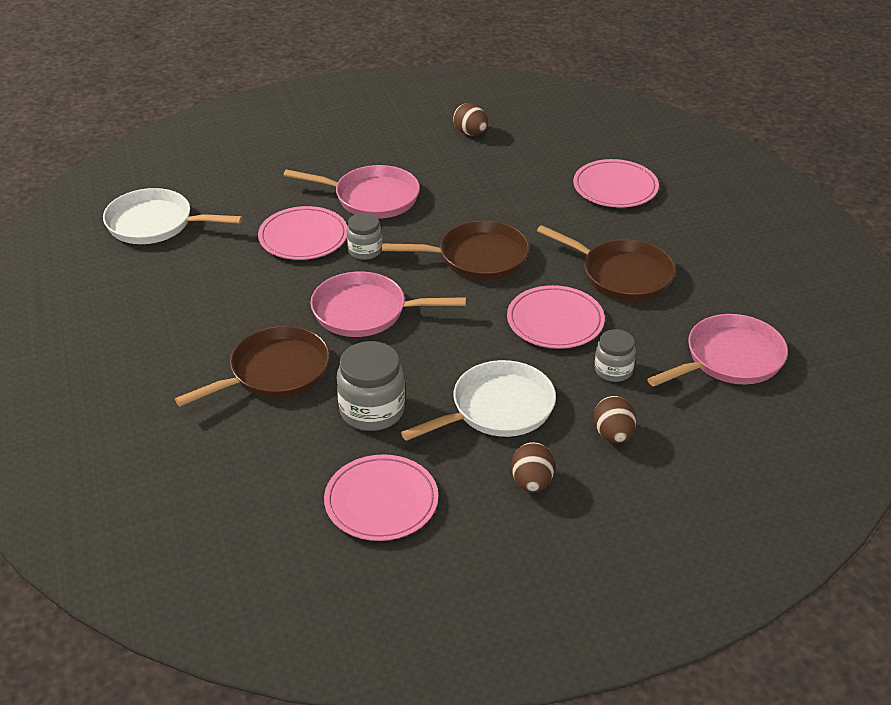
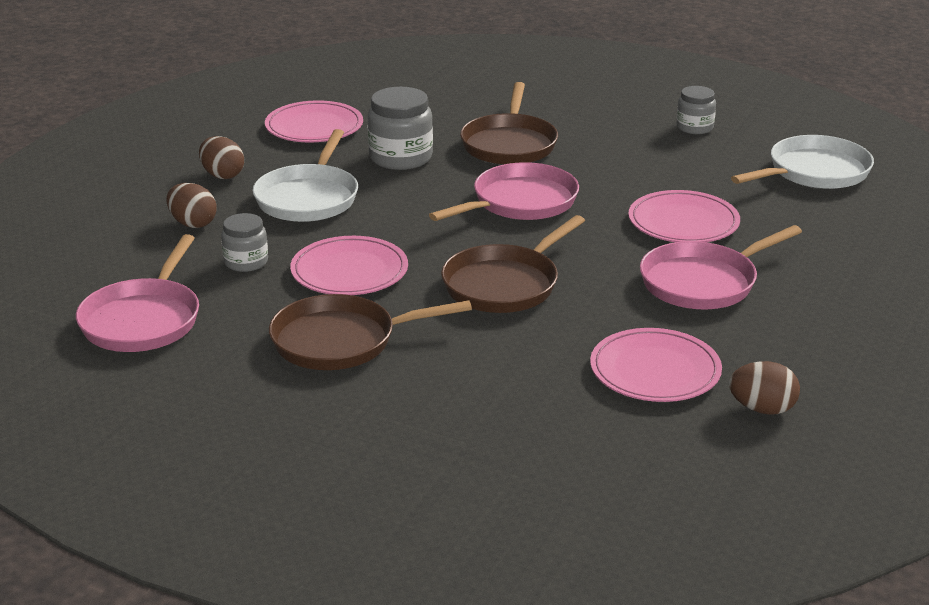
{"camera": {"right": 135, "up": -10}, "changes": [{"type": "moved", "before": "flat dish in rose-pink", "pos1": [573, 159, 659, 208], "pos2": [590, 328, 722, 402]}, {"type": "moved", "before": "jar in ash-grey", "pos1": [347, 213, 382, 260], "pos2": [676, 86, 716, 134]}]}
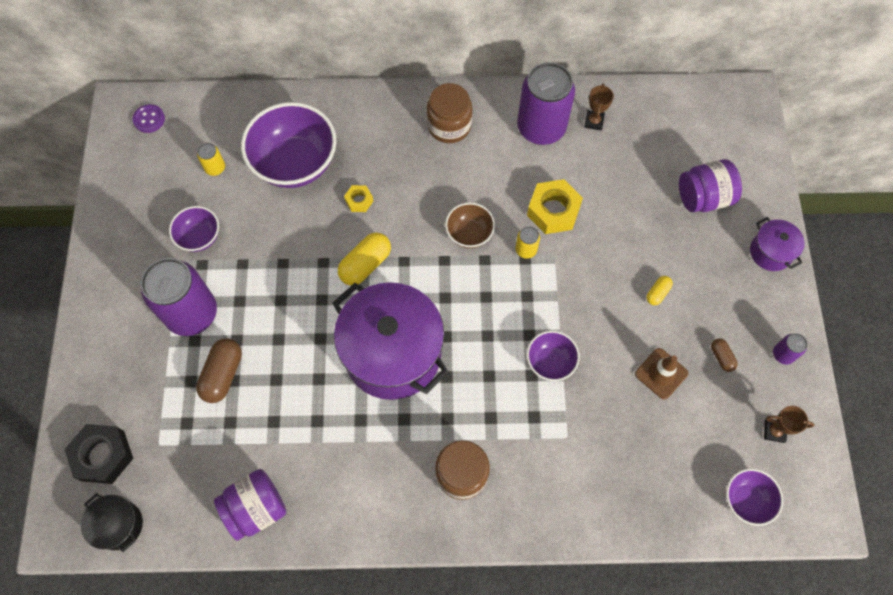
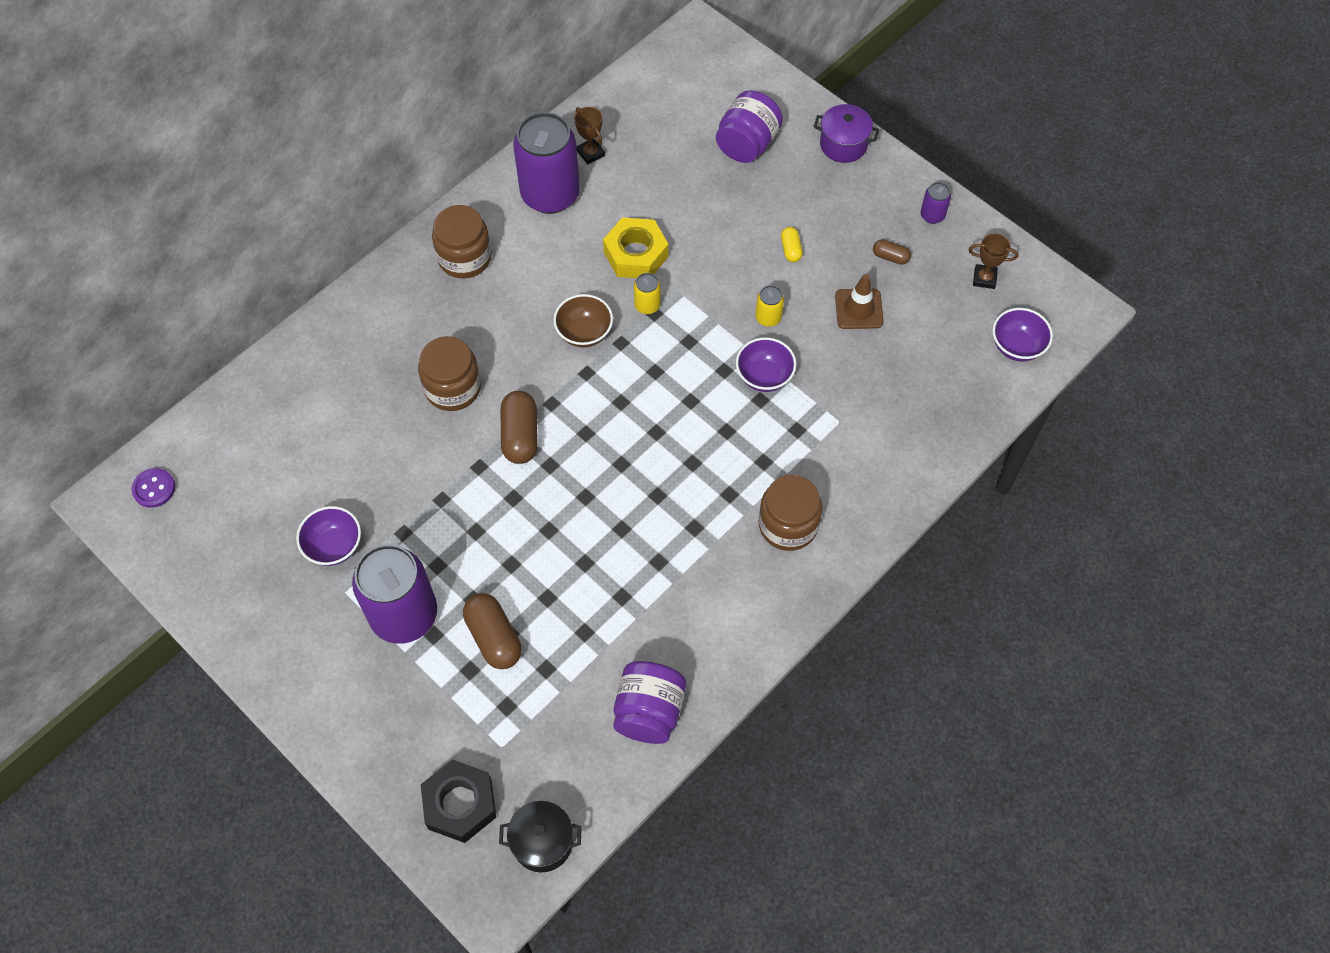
{"camera": {"right": -45, "up": -5}, "changes": [{"type": "removed", "before": "serving bowl in royal purple", "pos1": [241, 102, 337, 188]}, {"type": "moved", "before": "can in golden", "pos1": [197, 143, 225, 176], "pos2": [756, 285, 784, 327]}, {"type": "replaced", "before": "nut in golden", "after": "jar in dark brown", "pos1": [344, 185, 373, 212], "pos2": [418, 336, 481, 411]}, {"type": "recoloured", "before": "pill shape in golden", "after": "pill shape in dark brown", "pos1": [338, 233, 391, 286], "pos2": [501, 391, 538, 464]}, {"type": "removed", "before": "pot in royal purple", "pos1": [333, 282, 449, 400]}, {"type": "turned", "before": "prize cup in dark brown", "pos1": [764, 406, 814, 443], "pos2": [969, 234, 1019, 289], "turn": 45}]}
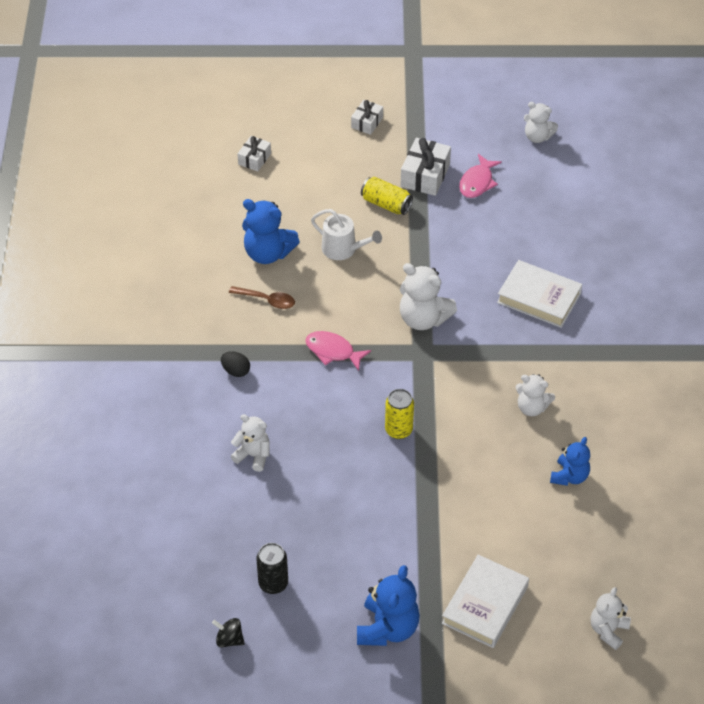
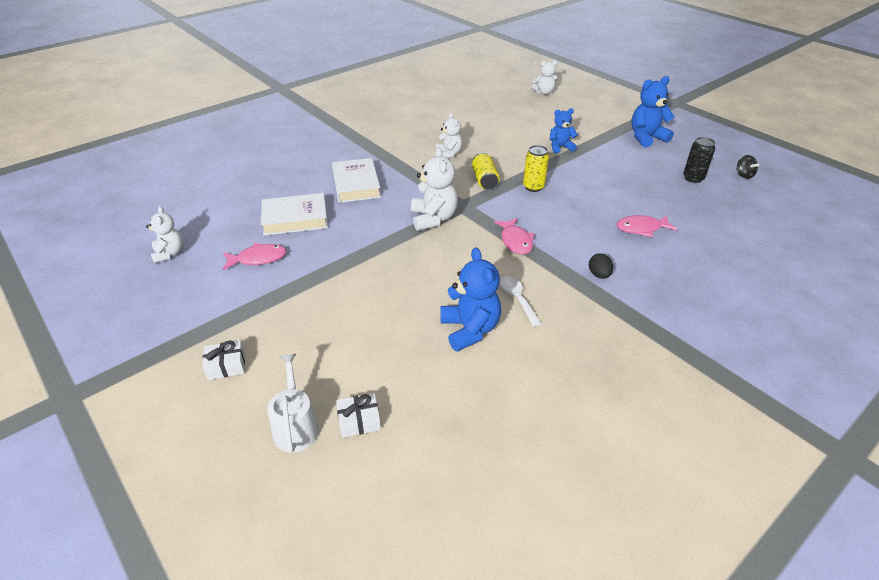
{"camera": {"right": -130, "up": -10}, "changes": [{"type": "removed", "before": "gift in snow-white", "pos1": [400, 138, 451, 196]}, {"type": "moved", "before": "can in golden", "pos1": [361, 177, 413, 215], "pos2": [472, 153, 500, 189]}, {"type": "moved", "before": "sprinkling can in snow-white", "pos1": [311, 209, 382, 260], "pos2": [267, 354, 319, 453]}, {"type": "recoloured", "before": "teaspoon in dark brown", "after": "teaspoon in snow-white", "pos1": [229, 286, 295, 309], "pos2": [500, 276, 542, 327]}, {"type": "replaced", "before": "teddy bear in snow-white", "after": "fish figure in rose-pink", "pos1": [231, 414, 270, 472], "pos2": [616, 215, 678, 237]}, {"type": "moved", "before": "teddy bear in blue", "pos1": [550, 437, 590, 486], "pos2": [550, 108, 578, 154]}, {"type": "moved", "before": "hardcover in snow-white", "pos1": [442, 555, 529, 648], "pos2": [261, 193, 328, 236]}]}
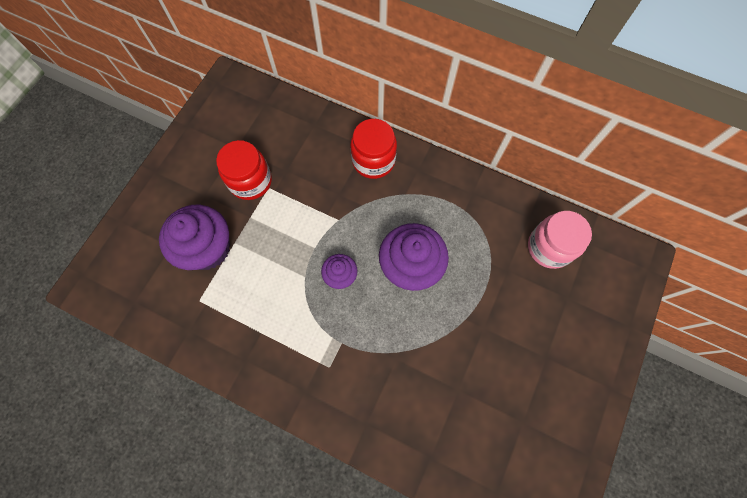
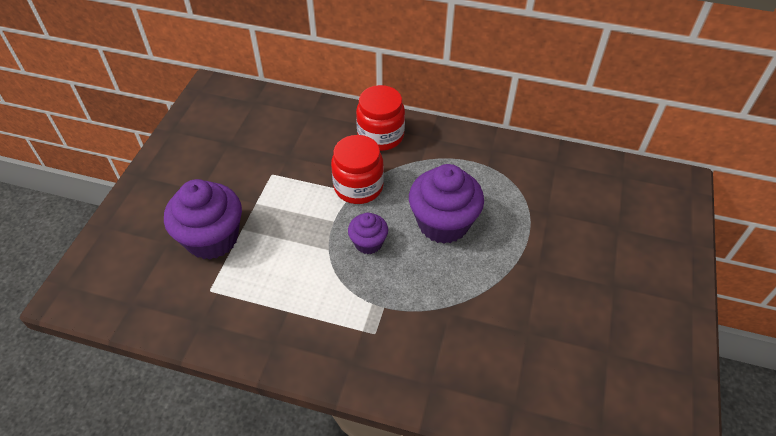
{"camera": {"right": -10, "up": -20}, "changes": [{"type": "moved", "before": "jar in red", "pos1": [216, 140, 272, 200], "pos2": [331, 135, 384, 204]}, {"type": "removed", "before": "jar in rose-pink", "pos1": [528, 211, 592, 269]}]}
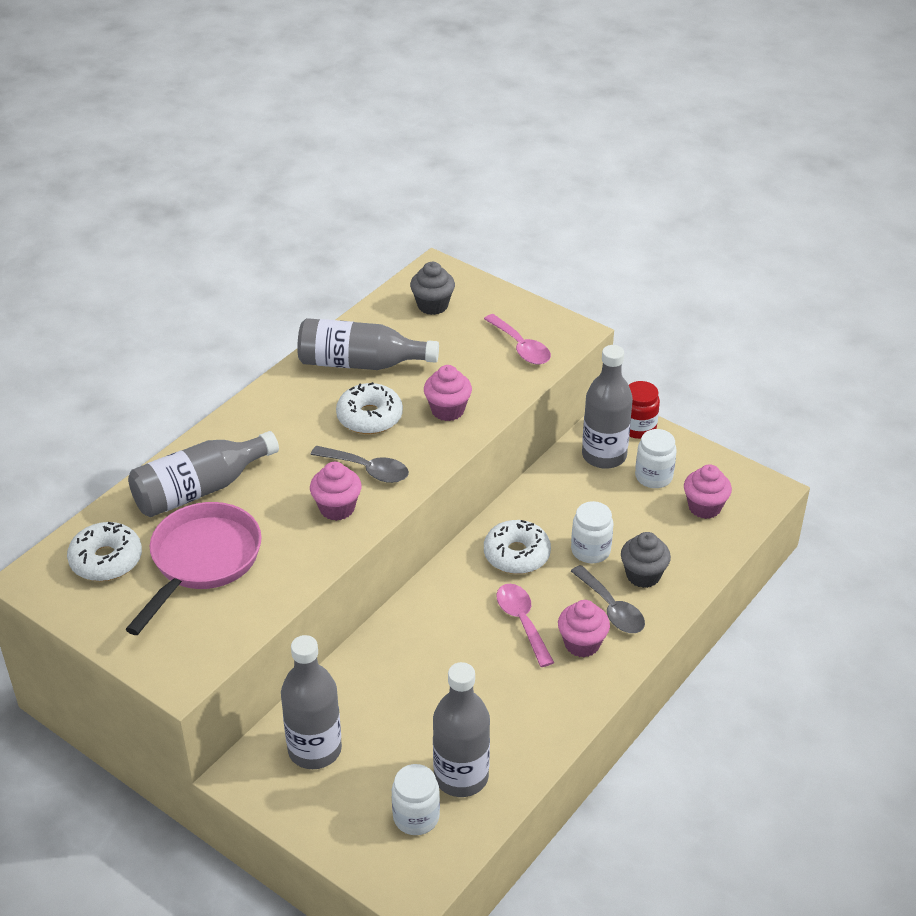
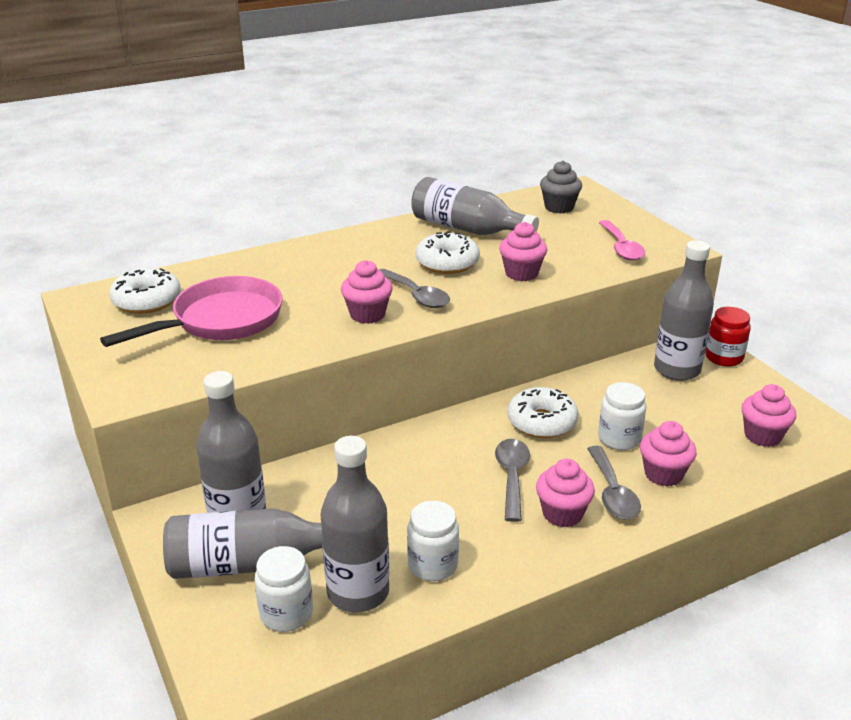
{"camera": {"right": 25, "up": -10}, "changes": [{"type": "moved", "before": "jar in snow-white", "pos1": [635, 429, 677, 488], "pos2": [407, 501, 459, 581]}, {"type": "moved", "before": "flask in ash-grey", "pos1": [128, 431, 279, 517], "pos2": [163, 508, 323, 579]}, {"type": "recoloured", "before": "fairy cake in ash-grey", "after": "fairy cake in rose-pink", "pos1": [621, 532, 671, 588], "pos2": [640, 421, 697, 486]}, {"type": "recoloured", "before": "teaspoon in rose-pink", "after": "teaspoon in ash-grey", "pos1": [496, 584, 554, 667], "pos2": [495, 439, 530, 522]}]}
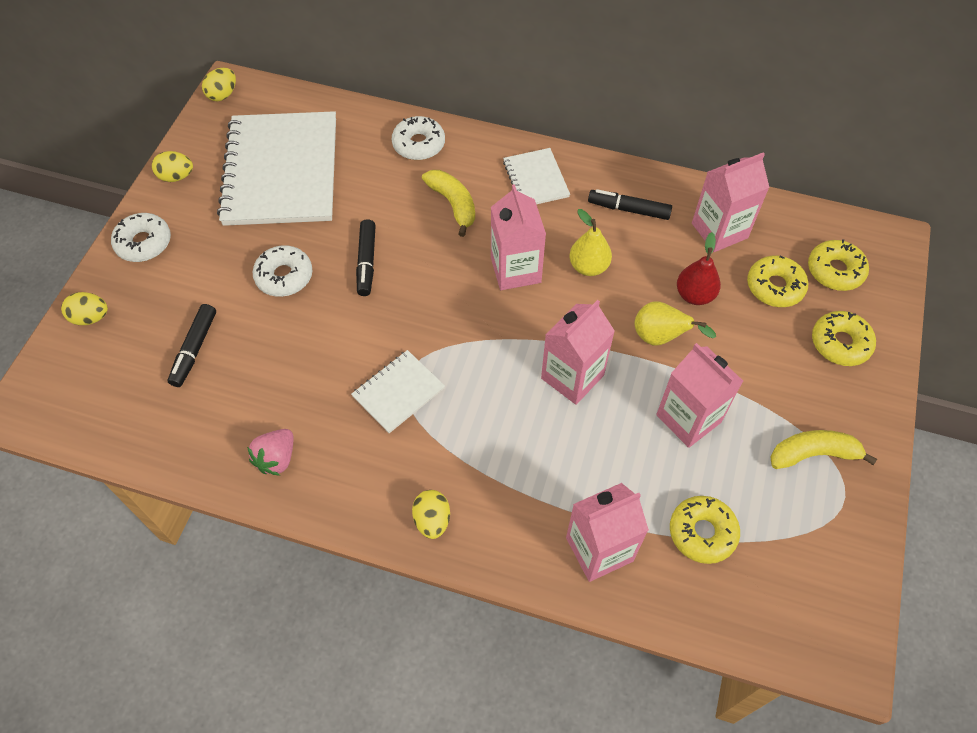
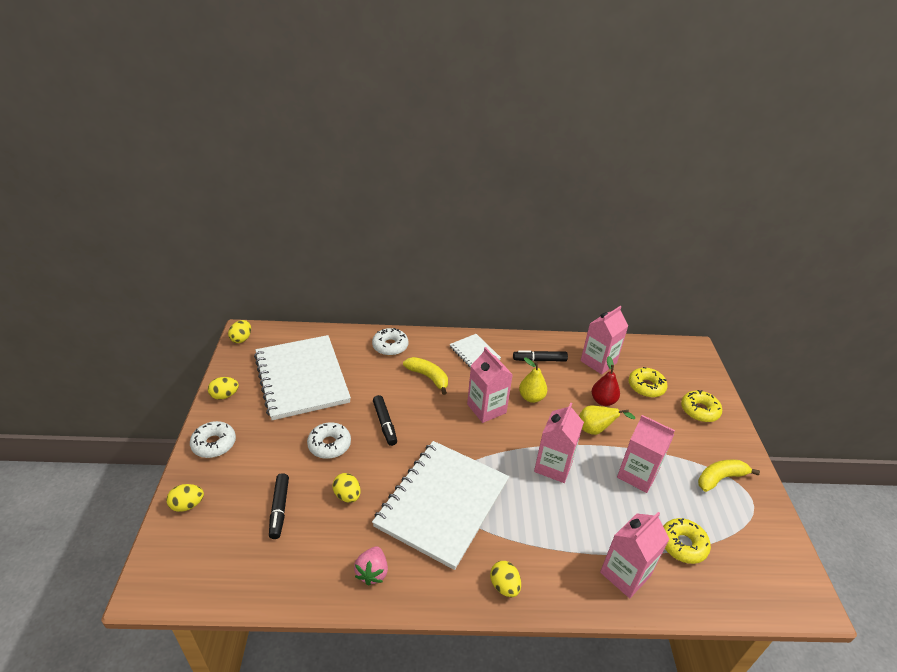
{"camera": {"right": -20, "up": -20}, "changes": [{"type": "removed", "before": "doughnut in golden", "pos1": [808, 239, 869, 291]}, {"type": "resized", "before": "exercise book in snow-white", "pos1": [351, 350, 445, 433], "pos2": [372, 441, 509, 570], "scale": 2.15}, {"type": "added", "after": "toy egg in golden", "pos2": [333, 473, 361, 503]}]}
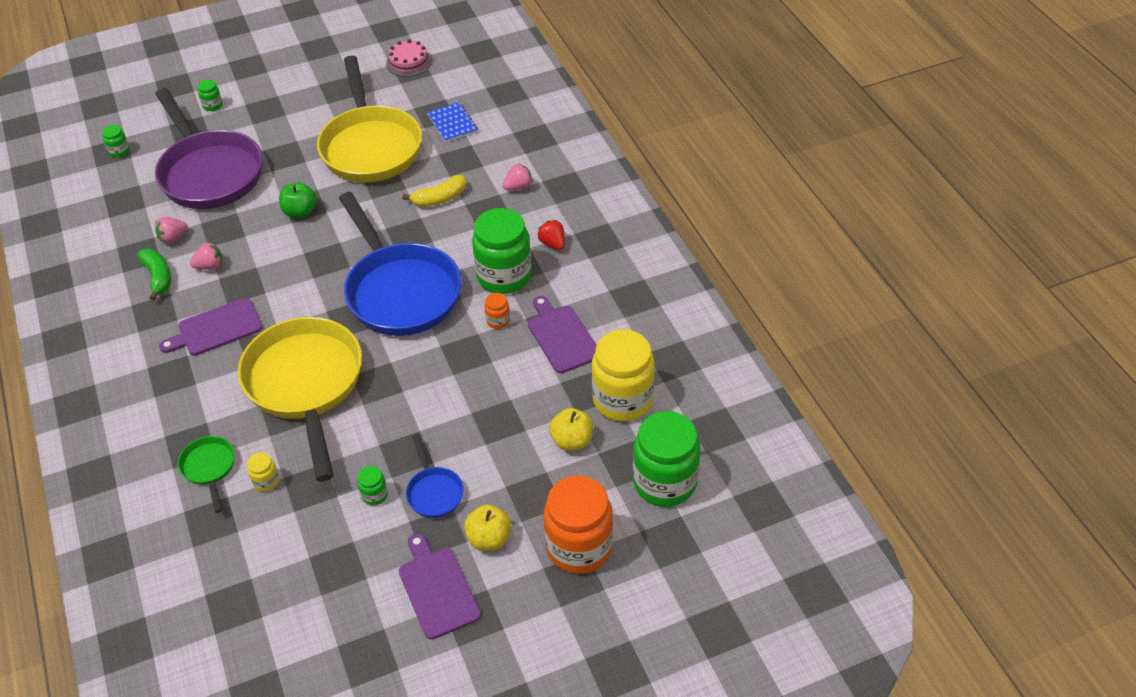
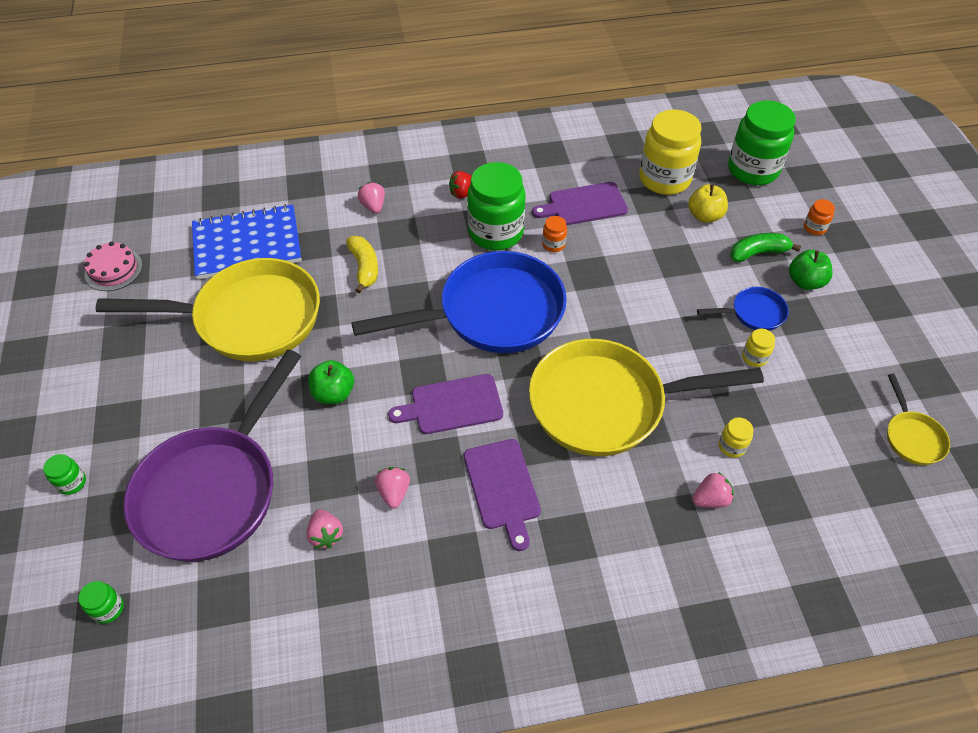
{"camera": {"right": -80, "up": 5}, "changes": [{"type": "turned", "before": "skillet in royal purple", "pos1": [155, 88, 263, 209], "pos2": [123, 349, 301, 562], "turn": 135}, {"type": "resized", "before": "exercise book in blue", "pos1": [427, 102, 478, 142], "pos2": [192, 204, 302, 279], "scale": 1.86}, {"type": "moved", "before": "toy banana in emerald", "pos1": [137, 249, 171, 300], "pos2": [730, 233, 801, 262]}, {"type": "replaced", "before": "skillet in emerald", "after": "toy strawberry in rose-pink", "pos1": [178, 436, 235, 513], "pos2": [692, 472, 734, 508]}, {"type": "recoloured", "before": "jar in emerald", "after": "jar in golden", "pos1": [357, 466, 388, 505], "pos2": [742, 329, 775, 367]}, {"type": "resized", "before": "jar in bright orange", "pos1": [544, 476, 613, 574], "pos2": [804, 199, 835, 235], "scale": 0.42}, {"type": "recoloured", "before": "apple in golden", "after": "apple in emerald", "pos1": [464, 505, 511, 550], "pos2": [789, 250, 832, 290]}, {"type": "moved", "before": "chopping board in royal purple", "pos1": [399, 533, 481, 640], "pos2": [388, 374, 503, 434]}, {"type": "added", "after": "skillet in golden", "pos2": [887, 374, 950, 465]}]}
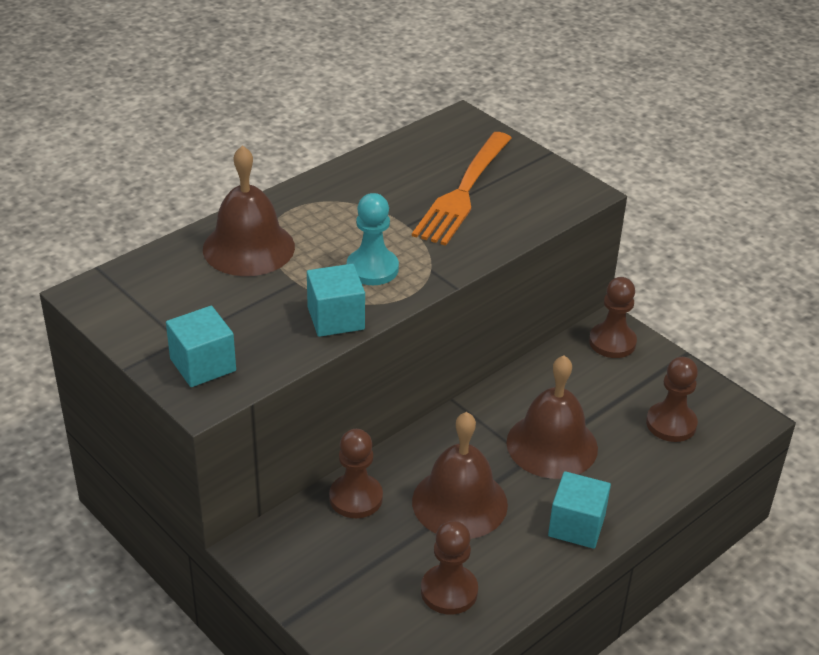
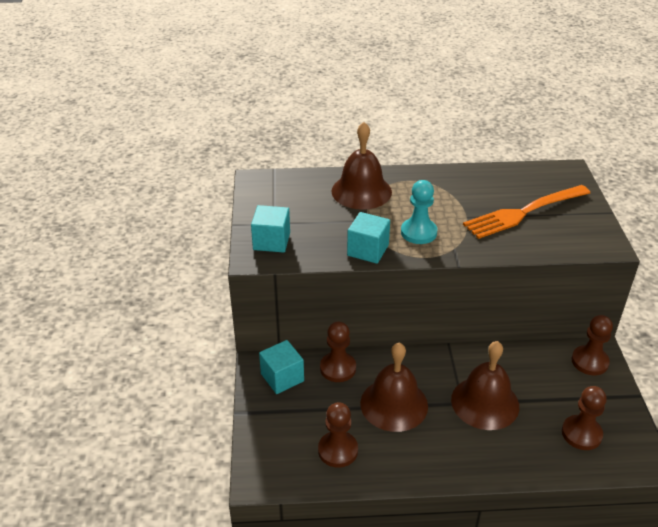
{"camera": {"right": 40, "up": 0}, "changes": [{"type": "moved", "before": "cube in aqua", "pos1": [548, 471, 611, 549], "pos2": [259, 340, 304, 394]}]}
